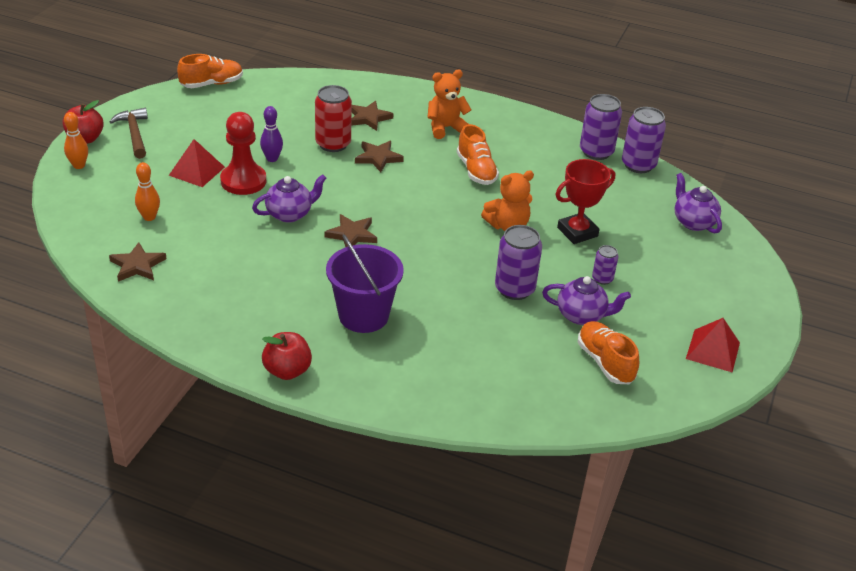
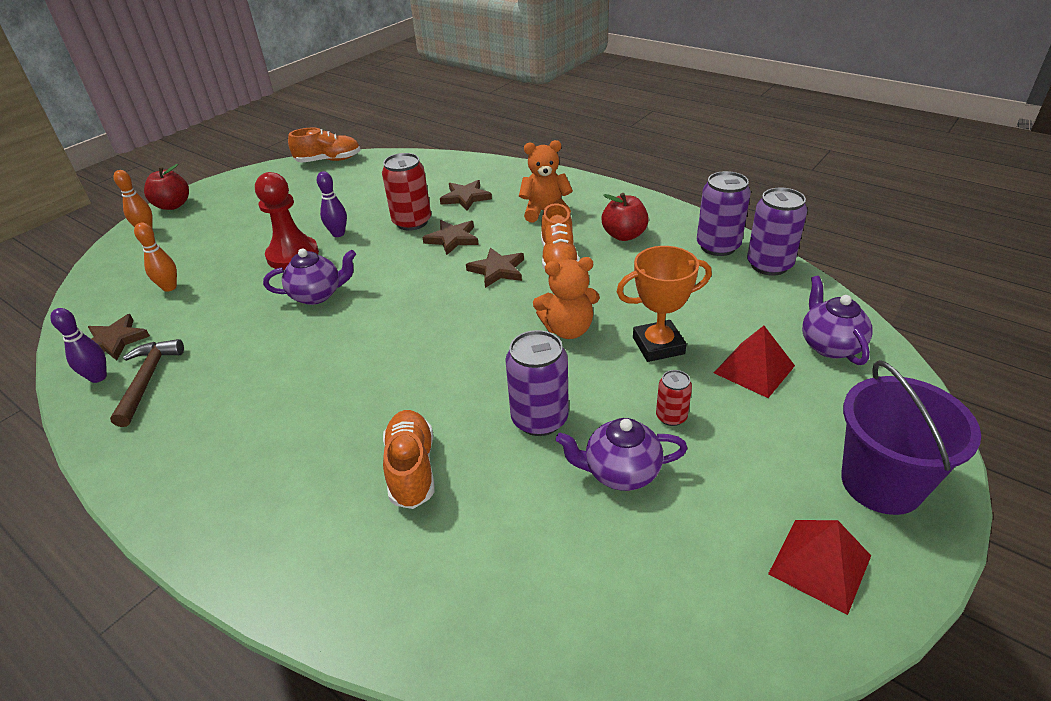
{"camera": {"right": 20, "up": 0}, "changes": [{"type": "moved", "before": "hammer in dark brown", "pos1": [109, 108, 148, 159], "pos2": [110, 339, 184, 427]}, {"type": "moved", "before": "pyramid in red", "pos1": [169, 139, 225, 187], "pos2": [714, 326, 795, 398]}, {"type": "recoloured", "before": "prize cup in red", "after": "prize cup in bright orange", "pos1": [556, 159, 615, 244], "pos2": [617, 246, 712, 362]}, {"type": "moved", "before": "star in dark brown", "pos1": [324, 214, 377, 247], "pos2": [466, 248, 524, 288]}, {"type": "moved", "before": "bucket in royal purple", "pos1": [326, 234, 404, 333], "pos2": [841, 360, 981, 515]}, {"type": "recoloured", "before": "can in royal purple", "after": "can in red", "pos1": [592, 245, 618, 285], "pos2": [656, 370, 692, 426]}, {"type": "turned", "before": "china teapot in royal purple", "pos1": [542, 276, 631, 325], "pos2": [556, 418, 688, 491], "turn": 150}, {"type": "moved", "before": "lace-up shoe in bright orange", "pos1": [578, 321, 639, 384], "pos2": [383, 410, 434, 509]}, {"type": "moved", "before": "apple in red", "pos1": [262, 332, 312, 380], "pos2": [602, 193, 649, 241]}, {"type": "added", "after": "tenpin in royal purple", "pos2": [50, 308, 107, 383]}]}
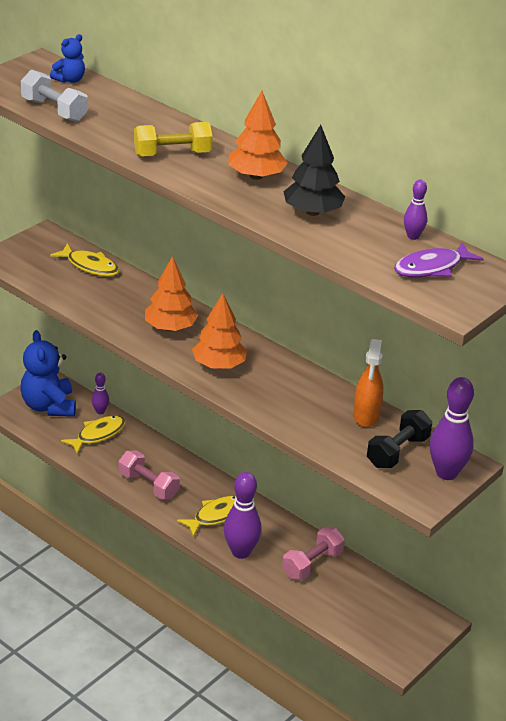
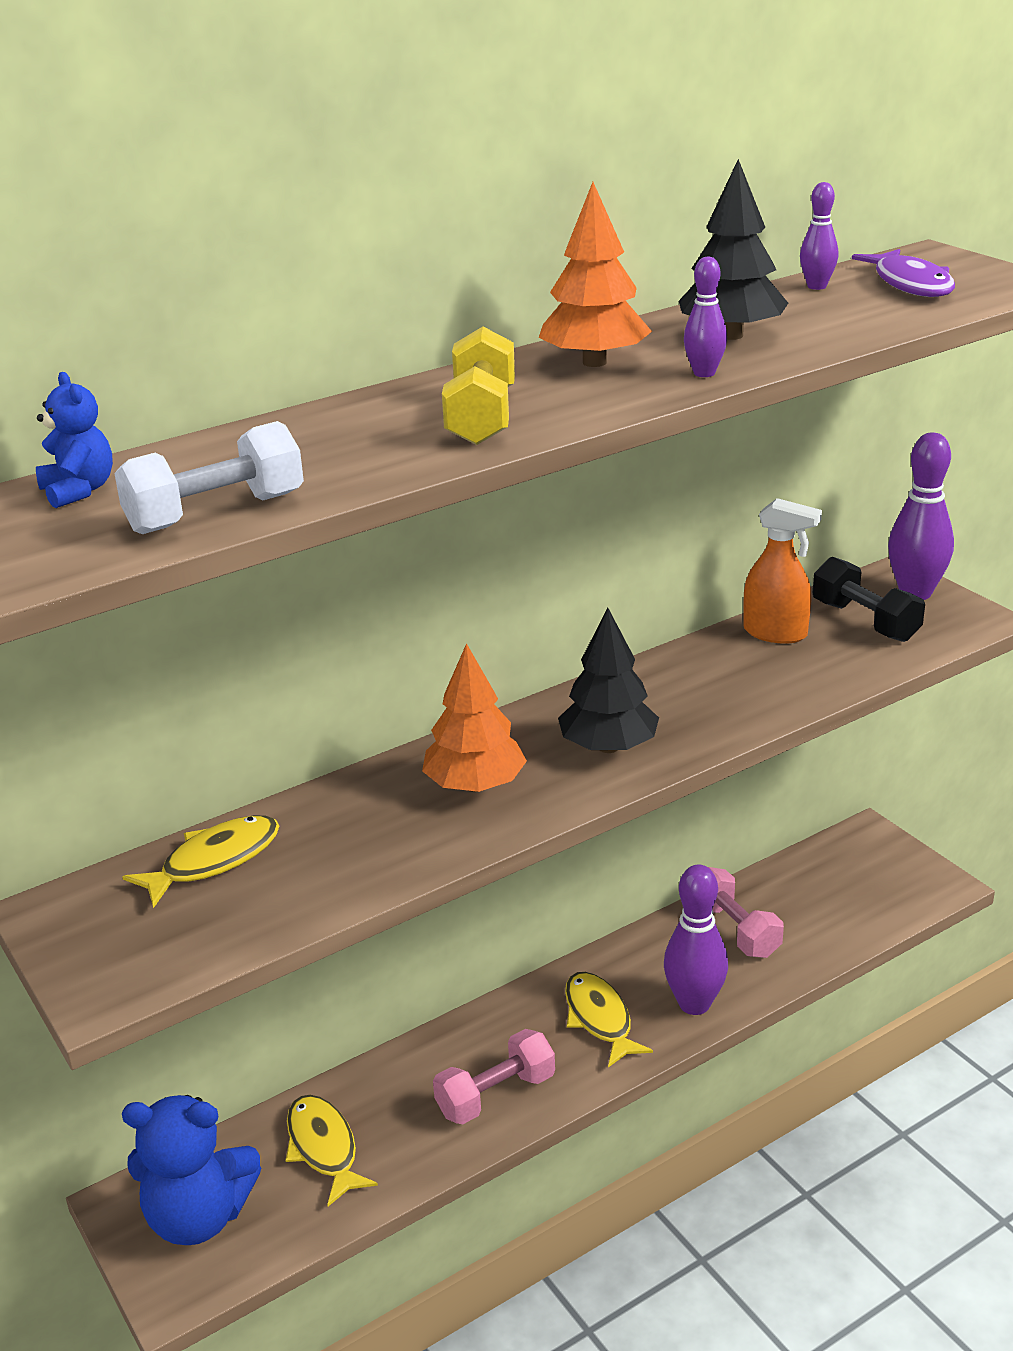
{"camera": {"right": -70, "up": -5}, "changes": [{"type": "recoloured", "before": "toy tree in bright orange", "after": "toy tree in jet-black", "pos1": [192, 293, 247, 369], "pos2": [558, 608, 659, 753]}, {"type": "moved", "before": "tenpin in royal purple", "pos1": [92, 373, 109, 414], "pos2": [684, 257, 727, 377]}]}
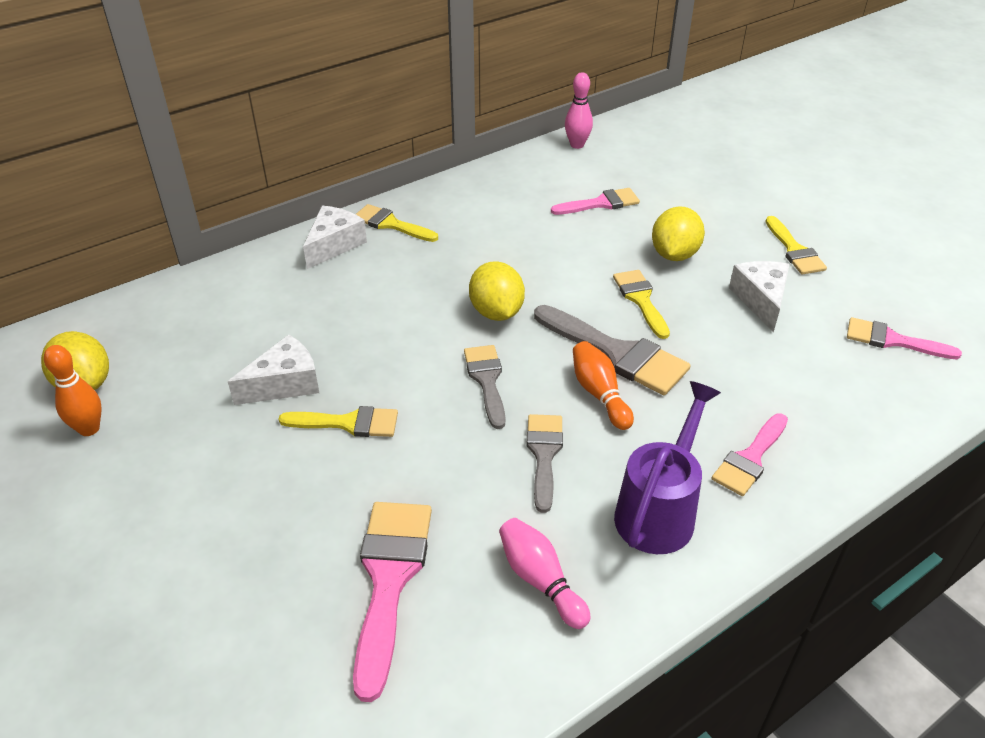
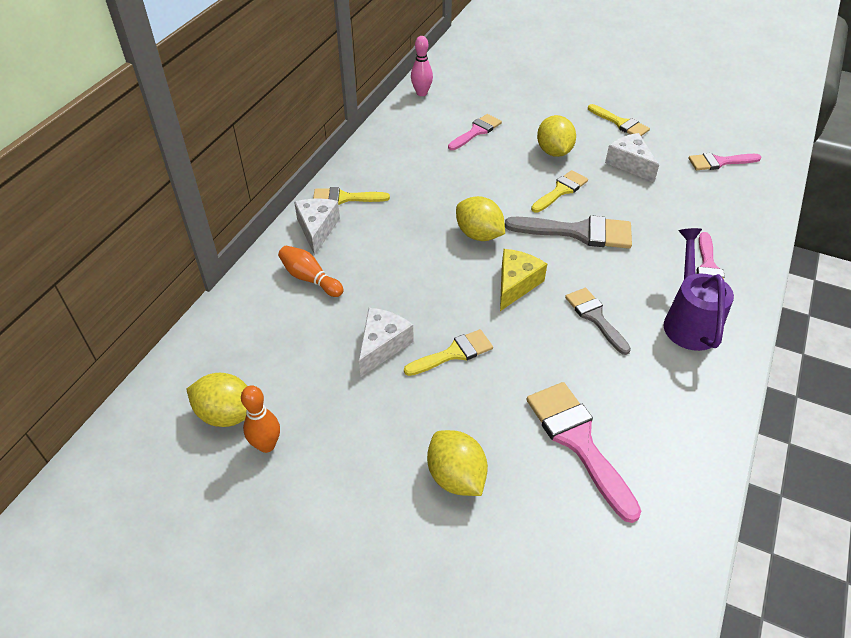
{"camera": {"right": -30, "up": 5}, "changes": [{"type": "turned", "before": "paint brush in golden", "pos1": [613, 270, 670, 339], "pos2": [531, 170, 588, 213], "turn": 90}, {"type": "moved", "before": "tenpin in bright orange", "pos1": [573, 341, 634, 430], "pos2": [278, 246, 343, 297]}, {"type": "replaced", "before": "paint brush in ash-grey", "after": "cheese in golden", "pos1": [464, 345, 506, 429], "pos2": [500, 249, 547, 311]}, {"type": "removed", "before": "tenpin in rose-pink", "pos1": [499, 518, 590, 629]}, {"type": "added", "after": "lemon in golden", "pos2": [427, 430, 488, 496]}]}
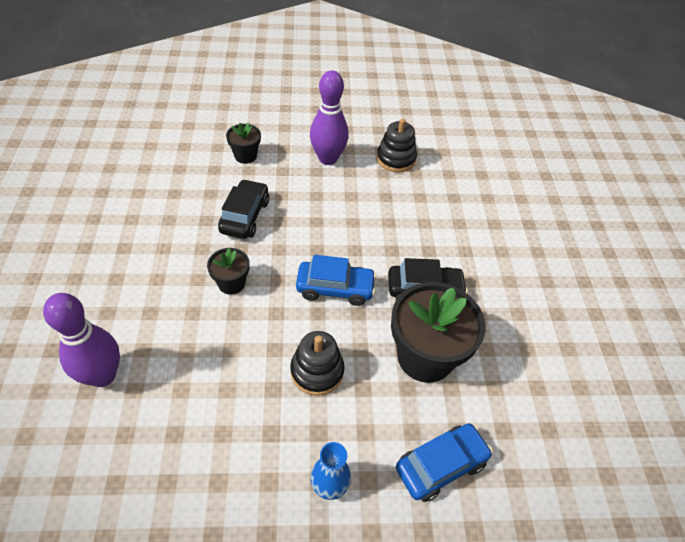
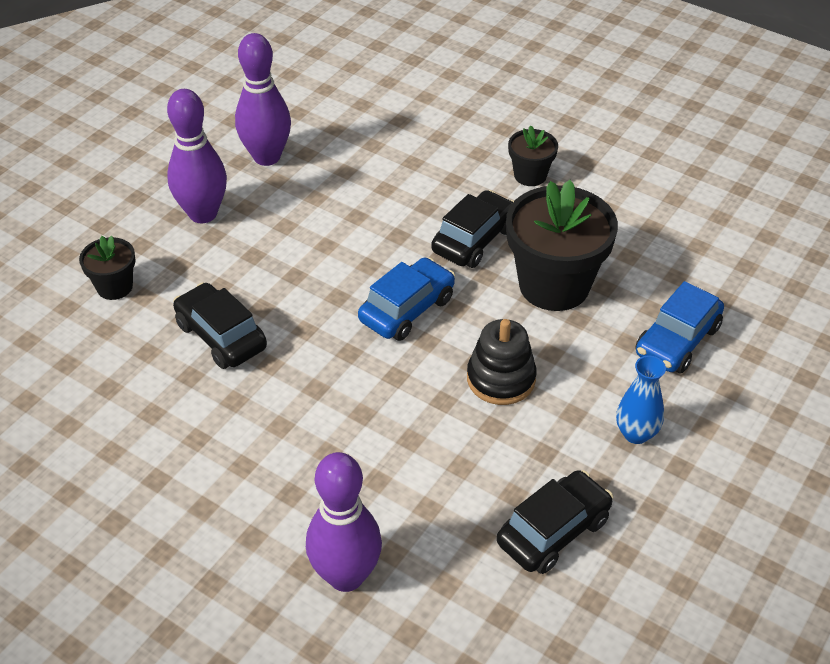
{"camera": {"right": -50, "up": -5}, "changes": [{"type": "replaced", "before": "stacking rings in jet-black", "after": "tenpin in royal purple", "pos1": [377, 119, 417, 172], "pos2": [235, 33, 291, 166]}, {"type": "moved", "before": "plant pot in jet-black", "pos1": [207, 248, 249, 295], "pos2": [508, 126, 558, 186]}, {"type": "turned", "before": "toy car in blue", "pos1": [396, 423, 493, 502], "pos2": [635, 281, 724, 373], "turn": -150}, {"type": "added", "after": "toy car in jet-black", "pos2": [497, 470, 613, 574]}]}
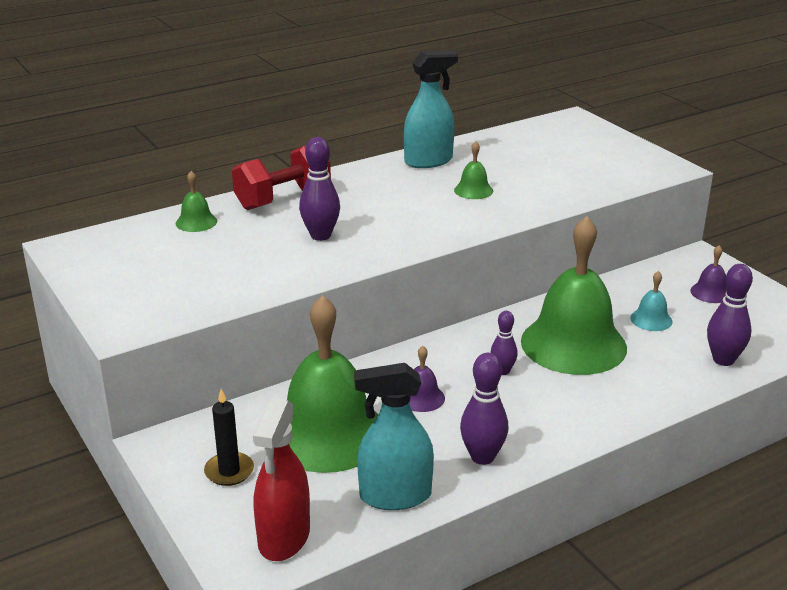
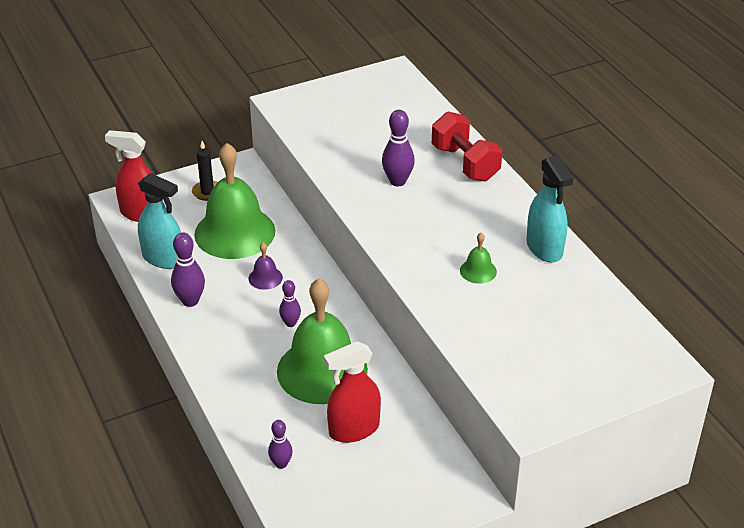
{"camera": {"right": 95, "up": 10}, "changes": [{"type": "removed", "before": "school bell in emerald", "pos1": [176, 171, 217, 232]}, {"type": "removed", "before": "school bell in royal purple", "pos1": [690, 245, 727, 303]}, {"type": "resized", "before": "tenpin in royal purple", "pos1": [707, 264, 753, 366], "pos2": [268, 420, 293, 469], "scale": 0.64}, {"type": "replaced", "before": "school bell in aqua", "after": "spray bottle in red", "pos1": [630, 271, 673, 331], "pos2": [324, 341, 381, 443]}, {"type": "turned", "before": "spray bottle in aqua", "pos1": [354, 363, 434, 510], "pos2": [138, 173, 181, 269], "turn": 120}]}
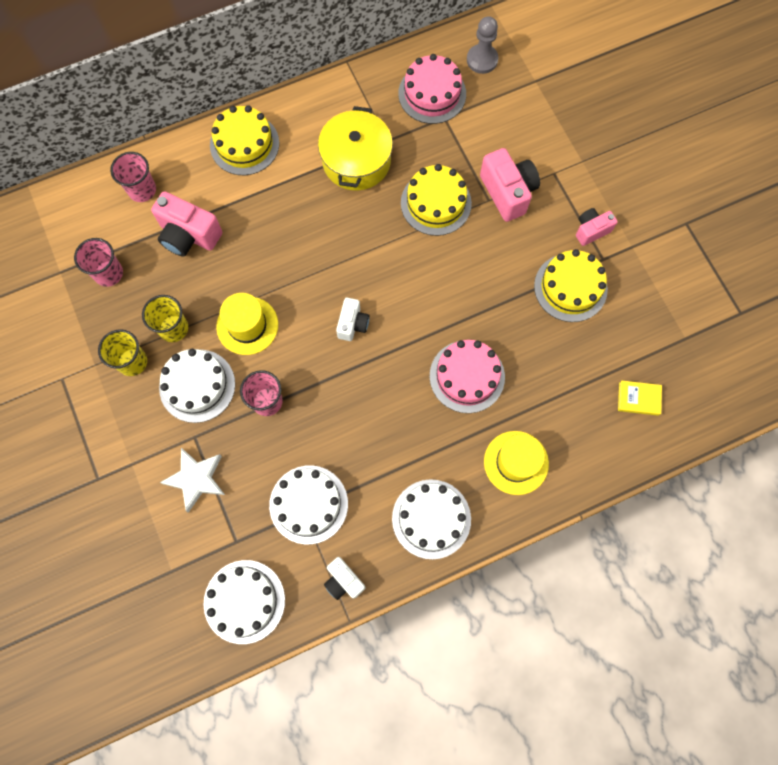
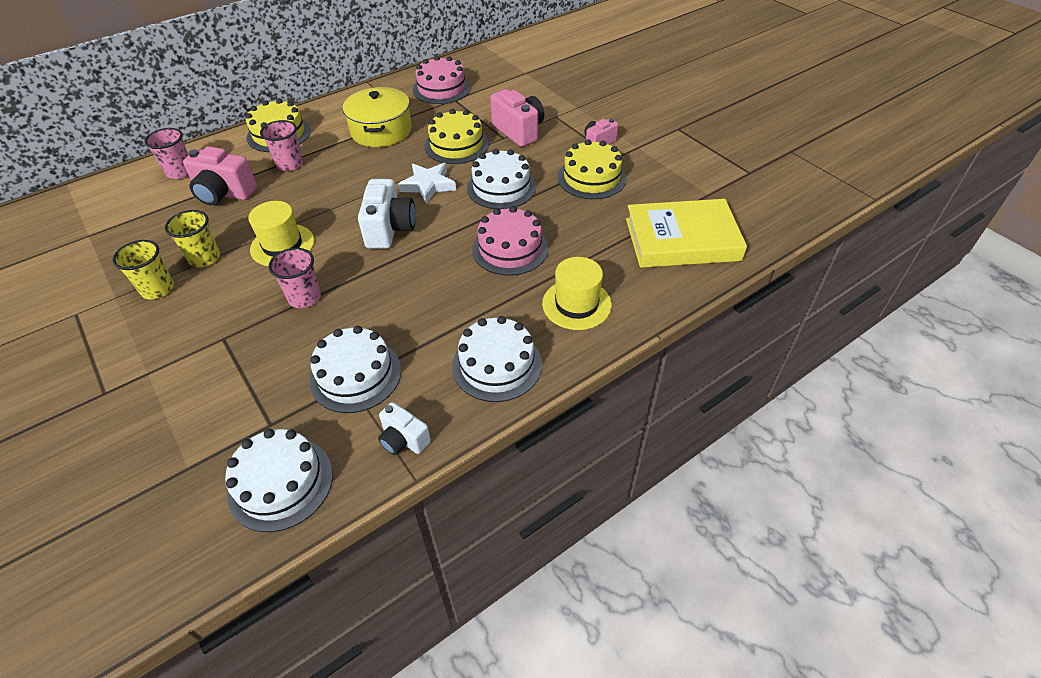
{"camera": {"right": -10, "up": -25}, "changes": [{"type": "removed", "before": "pawn in ash-grey", "pos1": [467, 16, 498, 74]}, {"type": "moved", "before": "tumbler in rose-pink", "pos1": [74, 238, 123, 287], "pos2": [260, 120, 303, 171]}, {"type": "resized", "before": "compact camera in snow-white", "pos1": [336, 298, 370, 341], "pos2": [358, 179, 416, 249], "scale": 1.68}, {"type": "moved", "before": "gateau in snow-white", "pos1": [159, 349, 235, 423], "pos2": [467, 149, 536, 209]}, {"type": "resized", "before": "hardcover in golden", "pos1": [618, 380, 662, 416], "pos2": [626, 199, 747, 268], "scale": 2.48}, {"type": "moved", "before": "star in snow-white", "pos1": [160, 448, 225, 513], "pos2": [398, 163, 456, 204]}]}
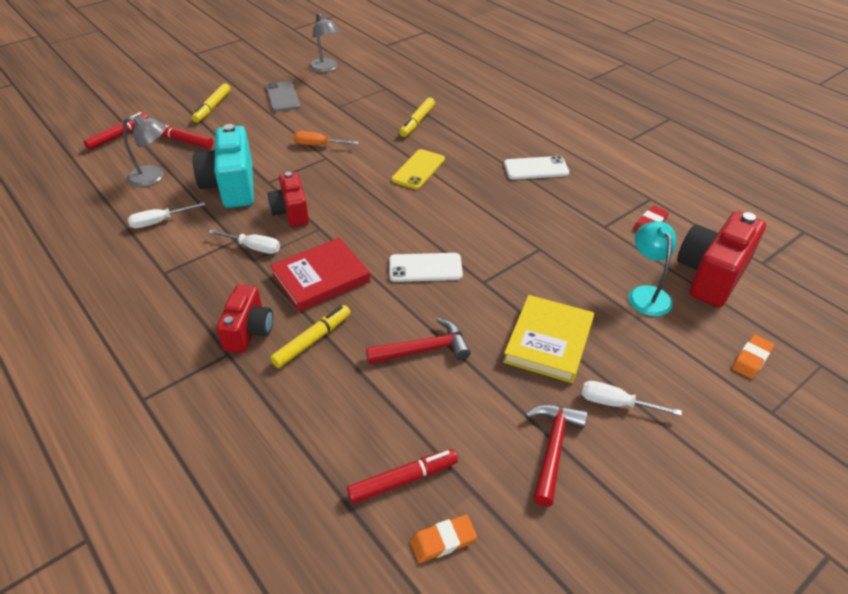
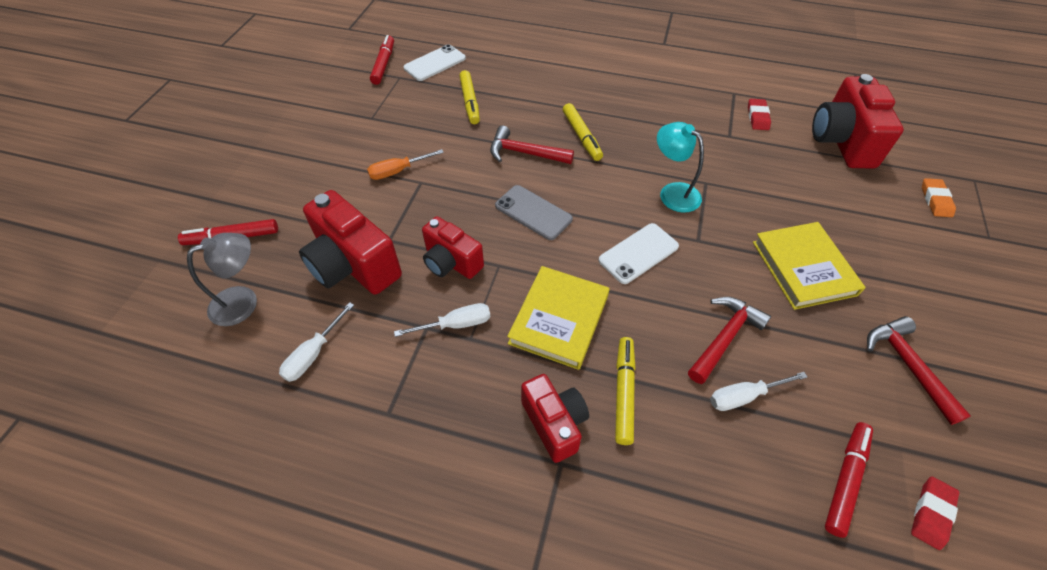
{"camera": {"right": -35, "up": 10}, "changes": [{"type": "removed", "before": "lamp in ash-grey", "pos1": [309, 13, 340, 72]}, {"type": "moved", "before": "phone in ash-grey", "pos1": [266, 81, 300, 112], "pos2": [495, 185, 573, 240]}, {"type": "moved", "before": "felt pen in golden", "pos1": [192, 83, 231, 123], "pos2": [563, 103, 603, 161]}, {"type": "moved", "before": "felt pen in red", "pos1": [84, 112, 148, 150], "pos2": [370, 35, 394, 85]}, {"type": "recoloured", "before": "compact camera in aqua", "after": "compact camera in red", "pos1": [193, 124, 254, 208], "pos2": [299, 190, 402, 295]}, {"type": "replaced", "before": "phone in golden", "after": "hammer in red", "pos1": [391, 149, 445, 189], "pos2": [490, 126, 574, 164]}, {"type": "moved", "before": "phone in snow-white", "pos1": [504, 156, 569, 180], "pos2": [404, 44, 466, 81]}, {"type": "moved", "before": "lamp in aqua", "pos1": [628, 221, 676, 316], "pos2": [657, 122, 704, 213]}, {"type": "recoloured", "before": "hardcover in red", "after": "hardcover in golden", "pos1": [270, 237, 370, 312], "pos2": [507, 266, 610, 370]}, {"type": "moved", "before": "flat screwdriver in snow-white", "pos1": [581, 381, 682, 416], "pos2": [710, 372, 807, 411]}, {"type": "recoloured", "before": "pencil eraser in bright orange", "after": "pencil eraser in red", "pos1": [410, 515, 477, 563], "pos2": [911, 476, 959, 550]}]}
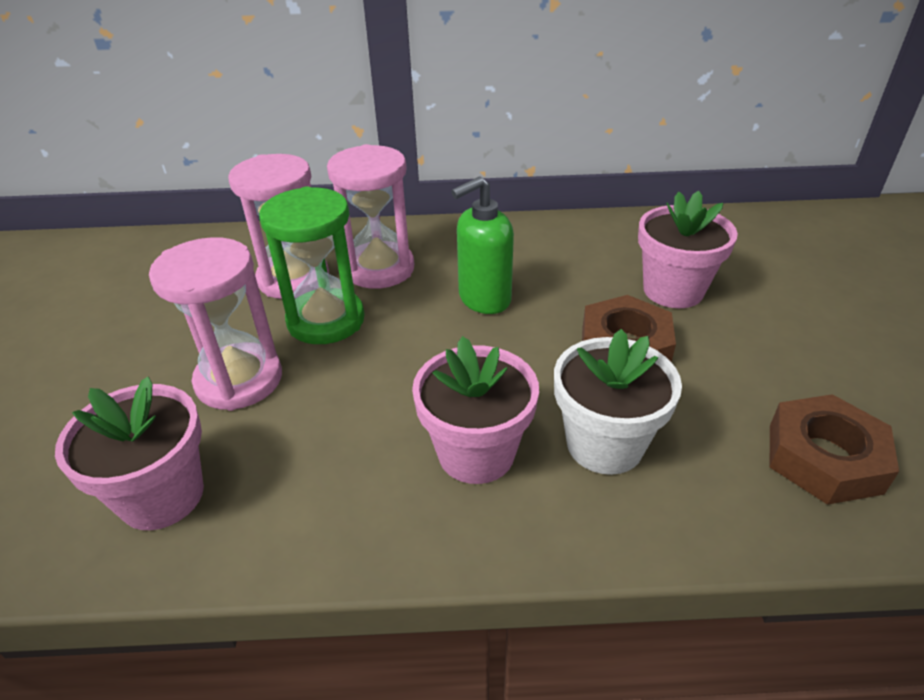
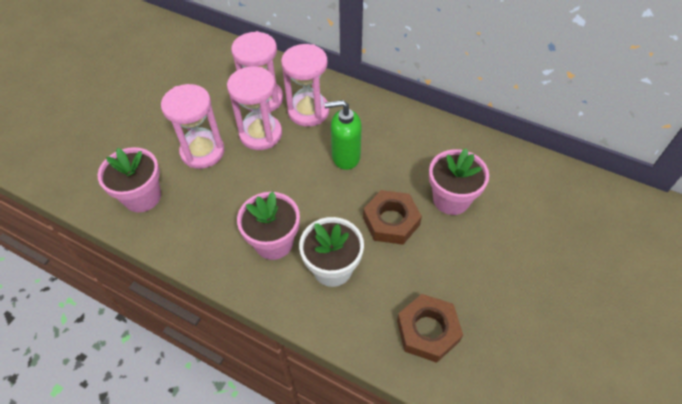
{"camera": {"right": 30, "up": 15}, "changes": [{"type": "recoloured", "before": "sand timer in emerald", "after": "sand timer in rose-pink", "pos1": [259, 186, 365, 344], "pos2": [227, 66, 282, 150]}]}
